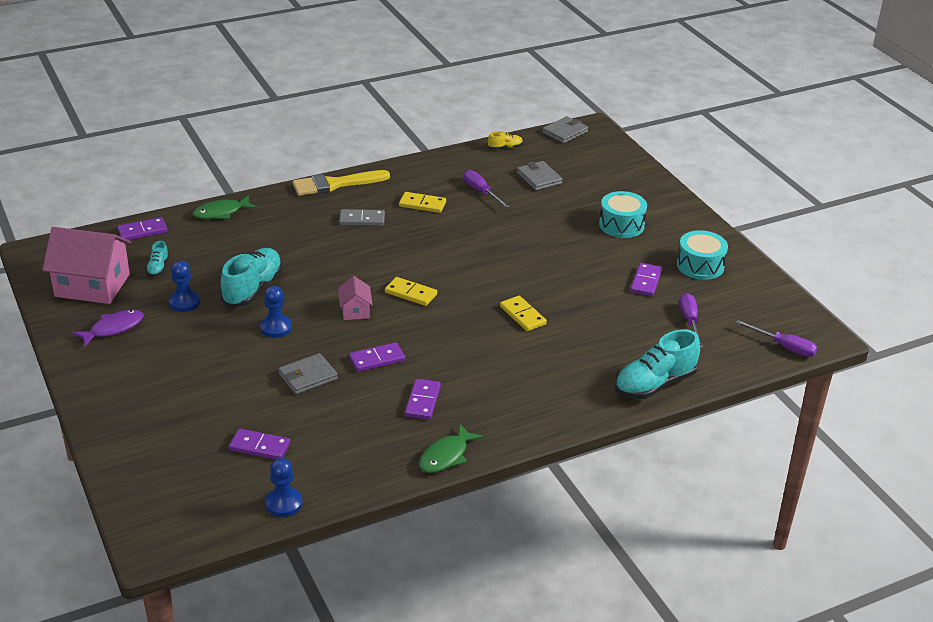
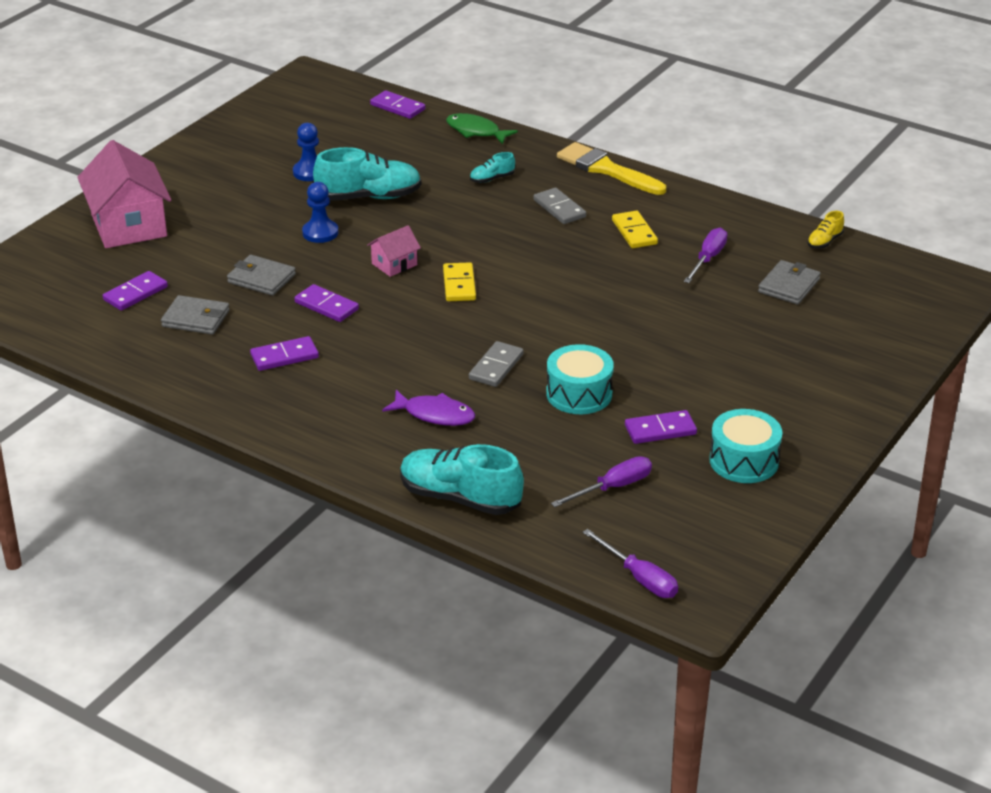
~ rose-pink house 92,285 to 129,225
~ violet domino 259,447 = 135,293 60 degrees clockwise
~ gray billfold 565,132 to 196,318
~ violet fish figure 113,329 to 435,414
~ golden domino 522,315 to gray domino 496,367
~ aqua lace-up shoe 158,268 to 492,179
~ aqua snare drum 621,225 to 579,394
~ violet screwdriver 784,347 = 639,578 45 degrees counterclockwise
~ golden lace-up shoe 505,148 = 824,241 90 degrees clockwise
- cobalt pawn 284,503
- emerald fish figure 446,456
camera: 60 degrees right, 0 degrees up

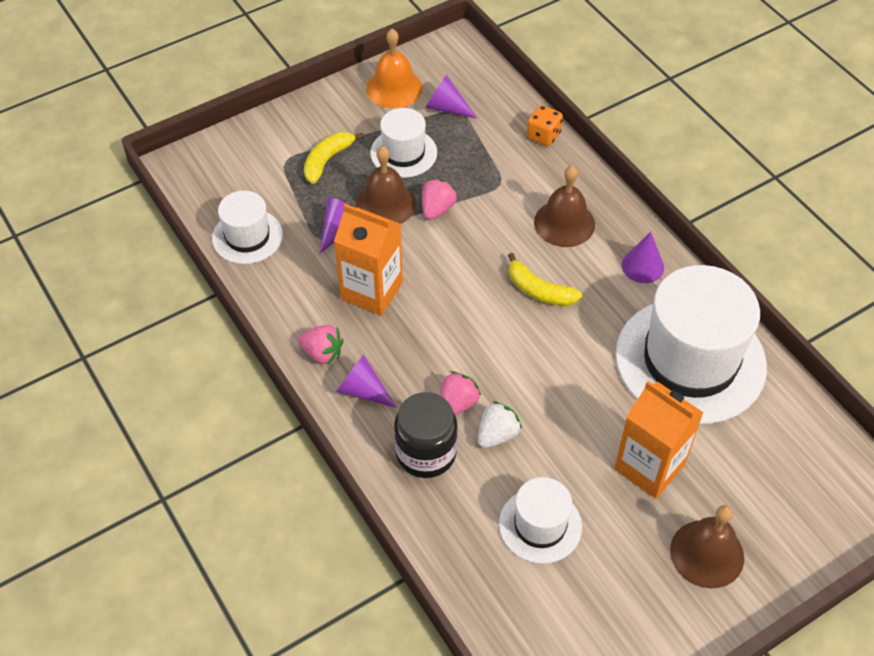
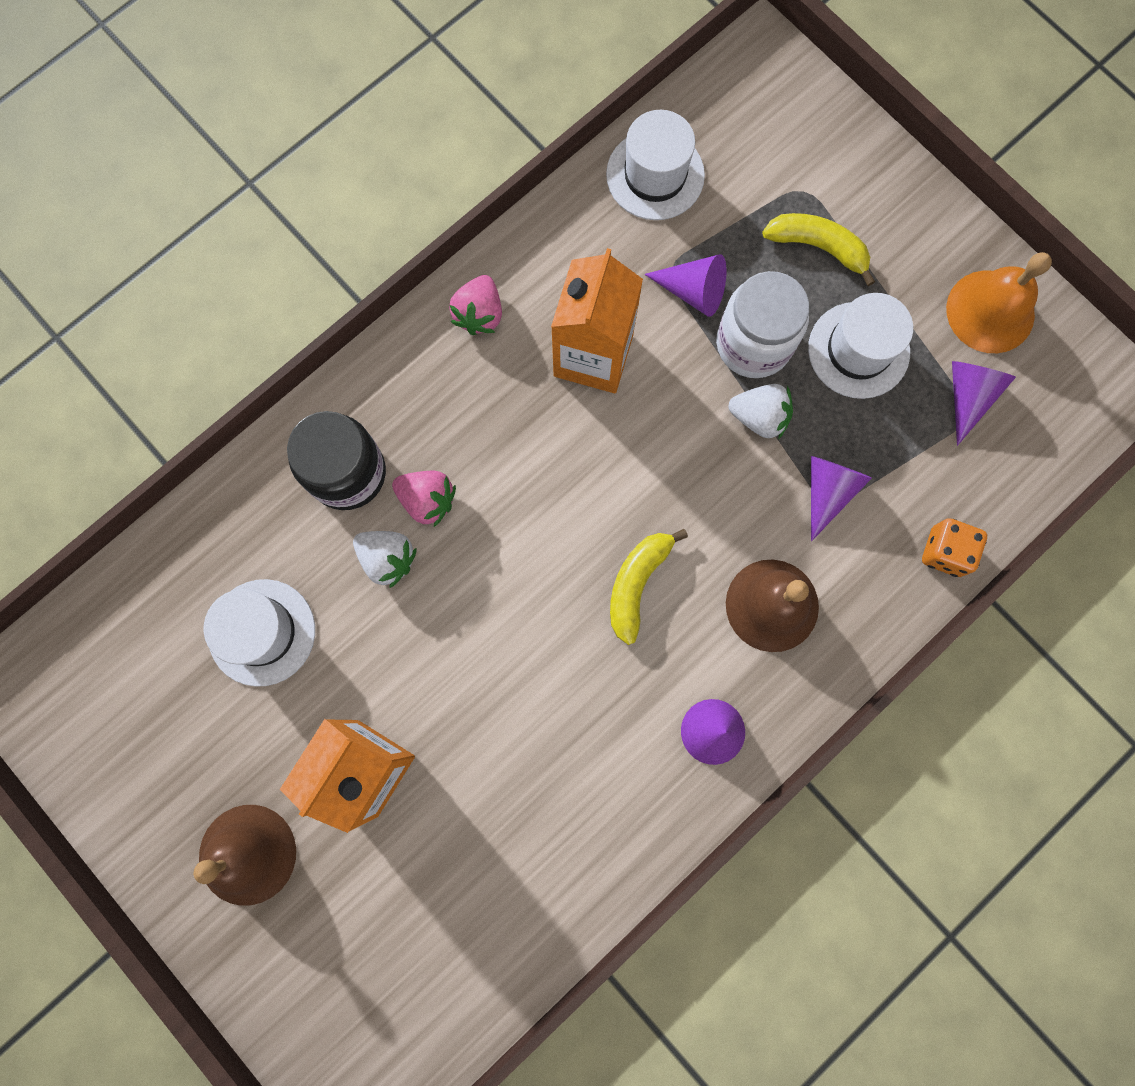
~ dark brown school bell 385,204 to white preserve jar 753,343
~ rose-pink strawberry 437,209 to white strawberry 759,417
~ violet solid cone 362,390 to 828,491
- white top hat 690,360
camera: 80 degrees right, 25 degrees up

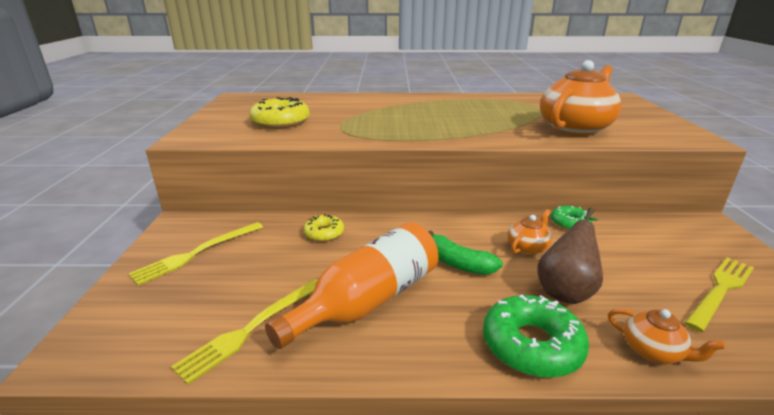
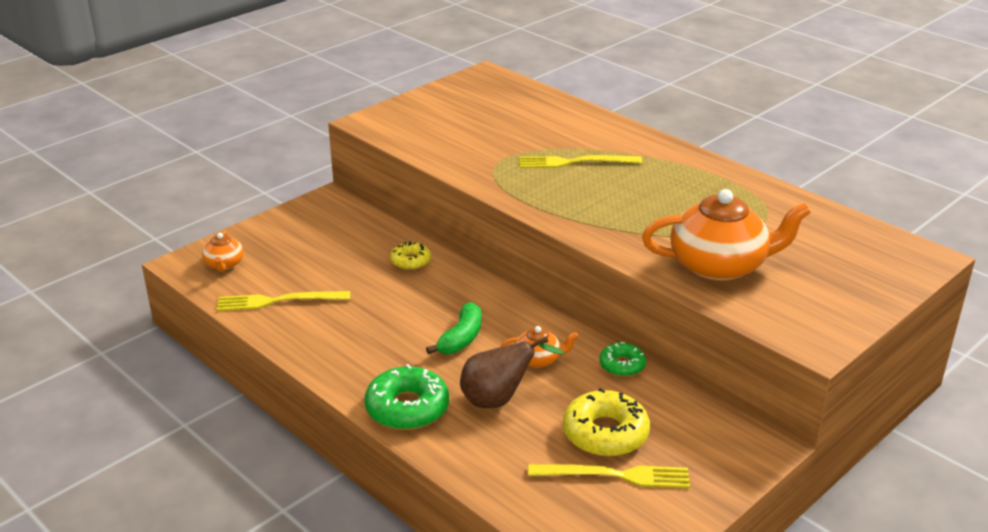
~ bright orange tea pot 653,351 to 224,265
~ emerald toy banana 458,263 = 461,338 150 degrees counterclockwise
~ golden table fork 197,253 to 574,162
~ golden glazed donut 280,122 to 605,433
- bright orange drink bottle 368,301
camera: 45 degrees right, 5 degrees up

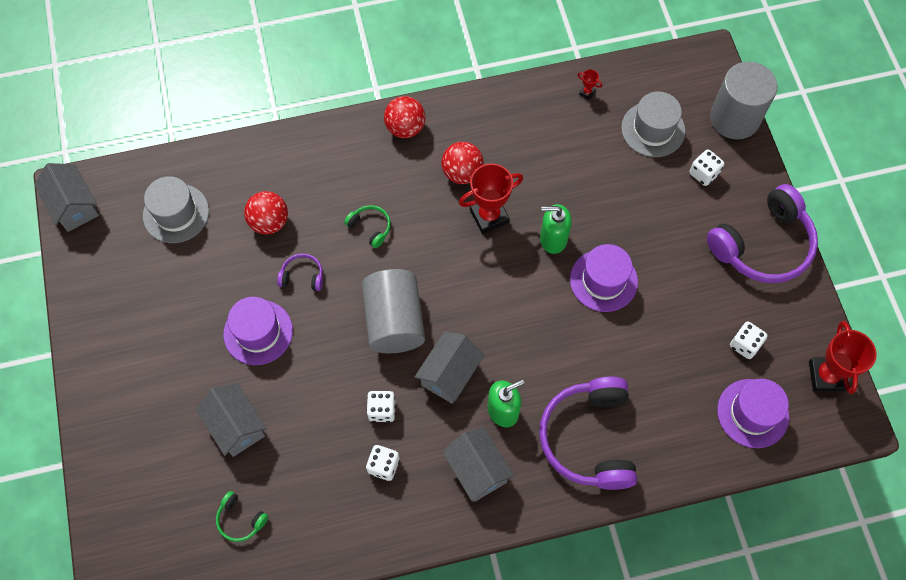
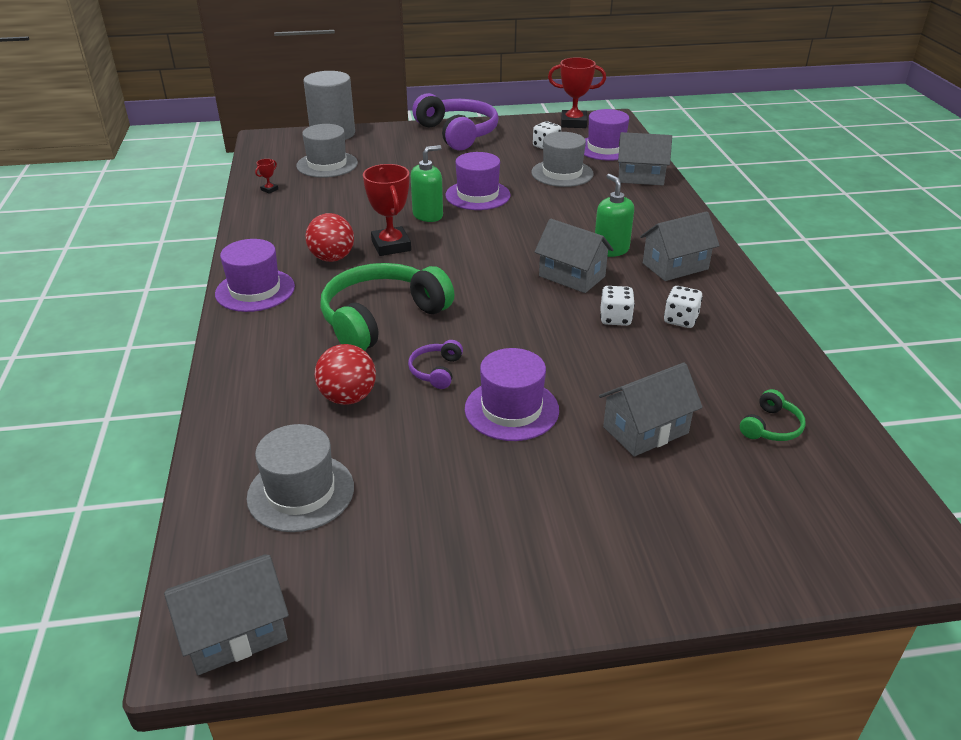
~ scarlet play ball 405,128 to violet top hat 255,290
~ emerald over-ear headphones 370,227 = 382,318 x2.30
~ emerald pump bottle 553,239 = 428,215 135 degrees counterclockwise
+ gray top hat 562,173
+ gray house 640,177
- gray cylinder shape 394,321
- violet over-ear headphones 589,438
- white die 703,173
camera: 85 degrees left, 30 degrees down

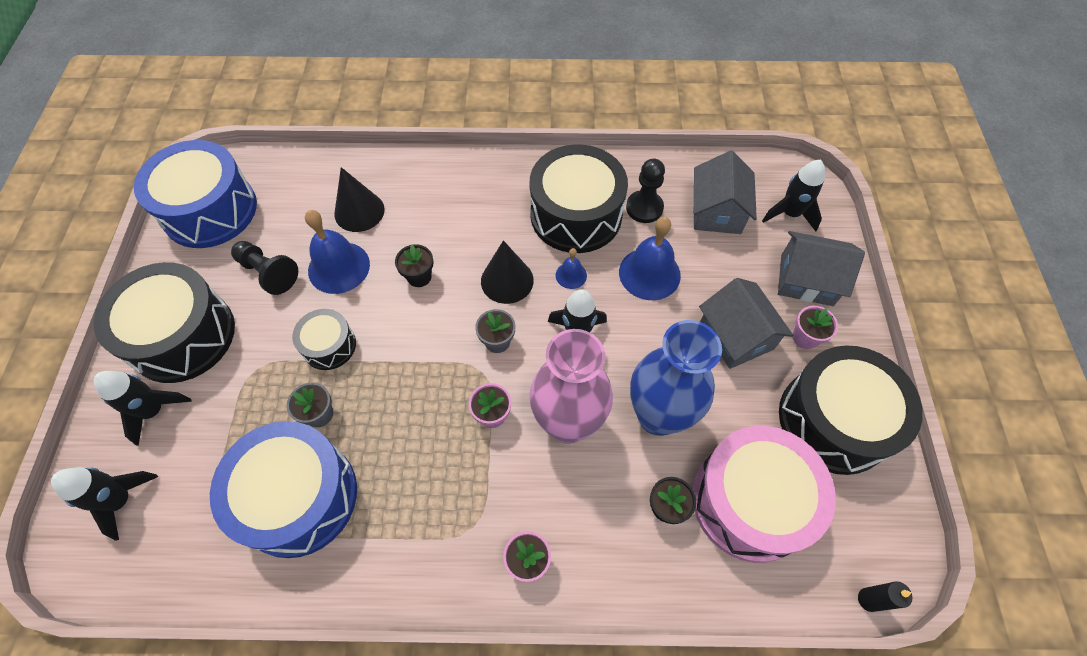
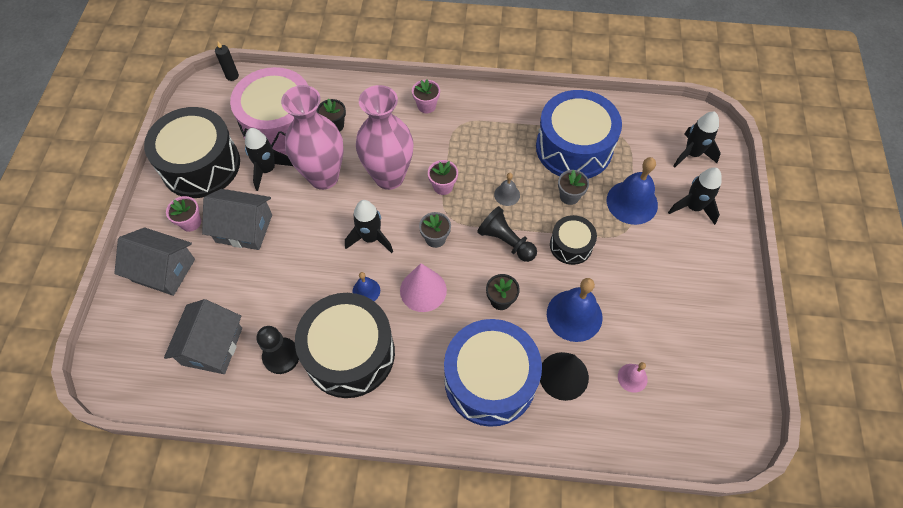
~ gray house 736,335 = 244,228 60 degrees counterclockwise
~ black toy rocket 790,214 to 267,170
~ cobalt tall vase 658,416 to rose-pink tall vase 323,177
~ black solid cone 507,280 to rose-pink solid cone 423,290
~ cobalt snare drum 210,210 to 490,380
~ black pawn 268,273 to 506,241
+ gray school bell 507,194
~ cobalt school bell 649,273 to 632,202
+ rose-pink school bell 632,378
- black snare drum 182,336
camera: 175 degrees left, 0 degrees up

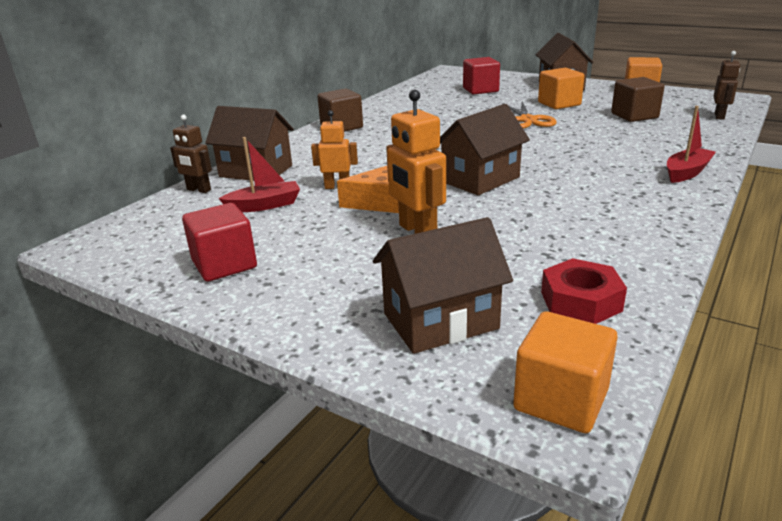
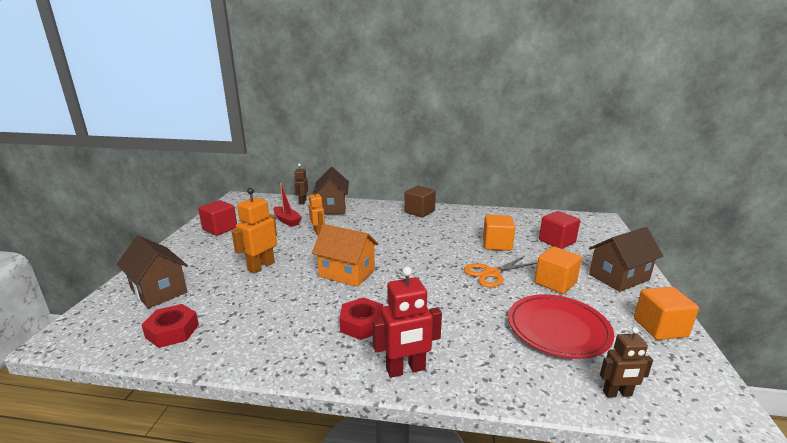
~ dark brown house 480,179 to bright orange house 347,273
+ scarlet hexagon nut 362,324
~ scarlet boat 687,172 to scarlet toy robot 405,369
~ bright orange solid cube 561,399 to 497,244
~ dark brown solid cube 634,116 to scarlet dinner plate 558,329
- bright orange cheese wedge 378,203
camera: 65 degrees right, 5 degrees down

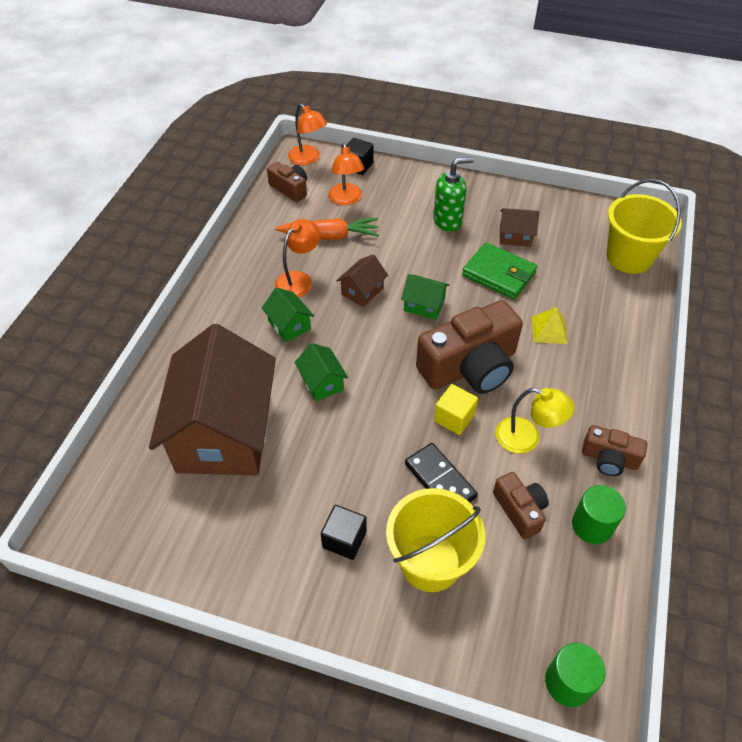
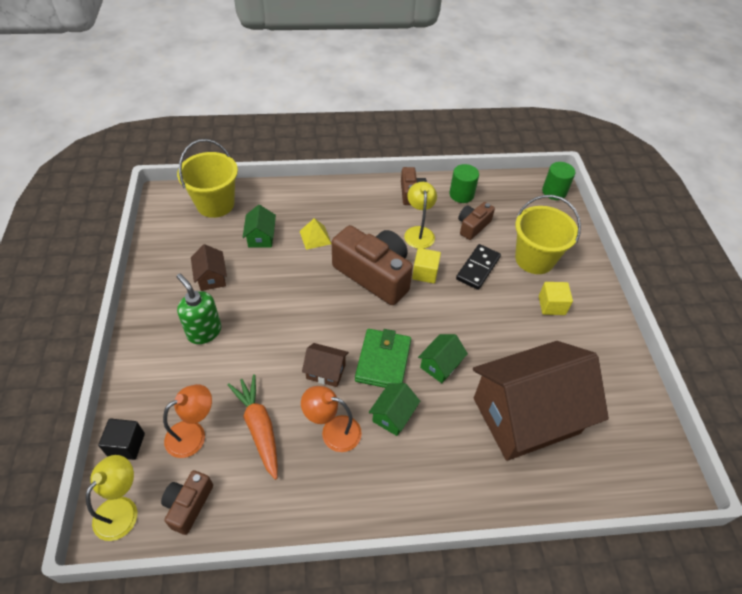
~ bright orange lamp 308,159 to golden lamp 122,509
~ emerald house 424,305 to 261,237
~ emerald billfold 499,274 to 383,361
~ black solid cube 344,539 to golden solid cube 551,305
camera: 115 degrees left, 0 degrees up

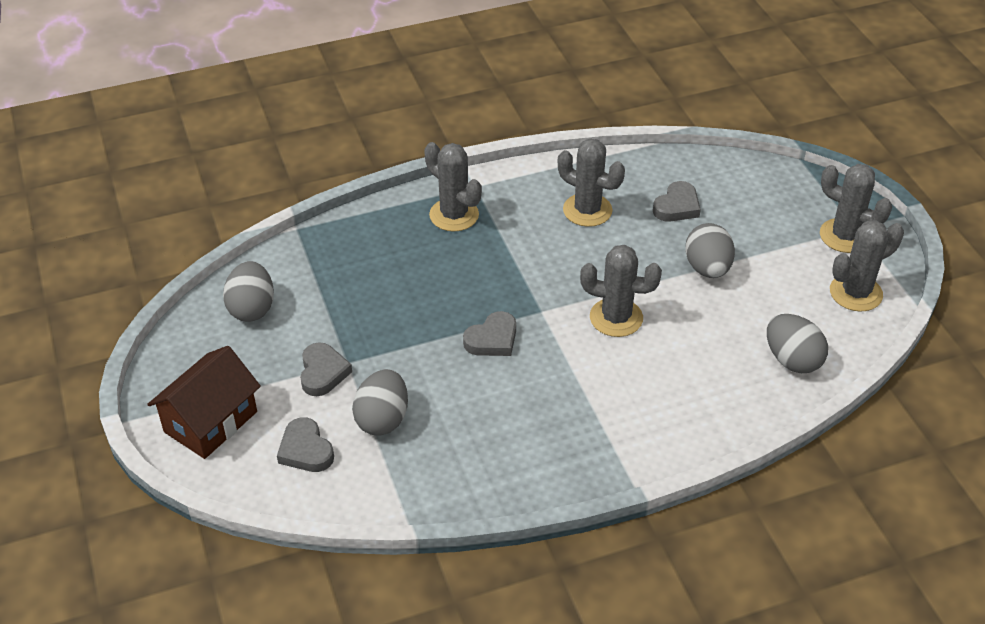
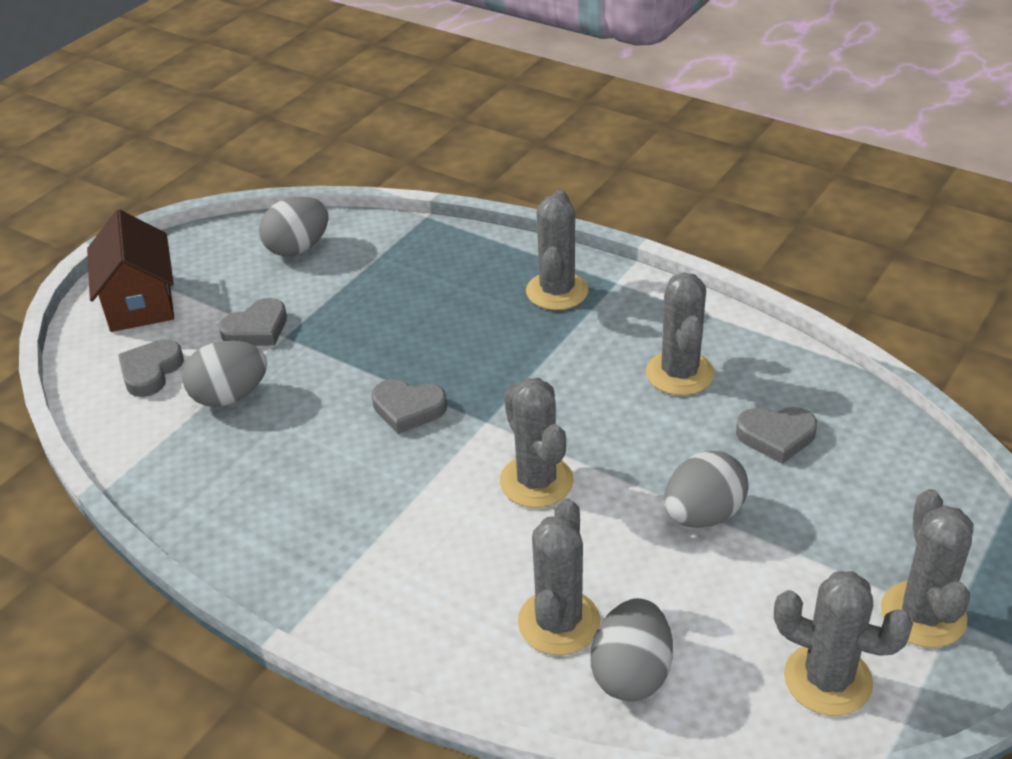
~ dark brown house 210,422 = 140,302 75 degrees clockwise
+ gray prickly plant 559,622
camera: 55 degrees right, 5 degrees down

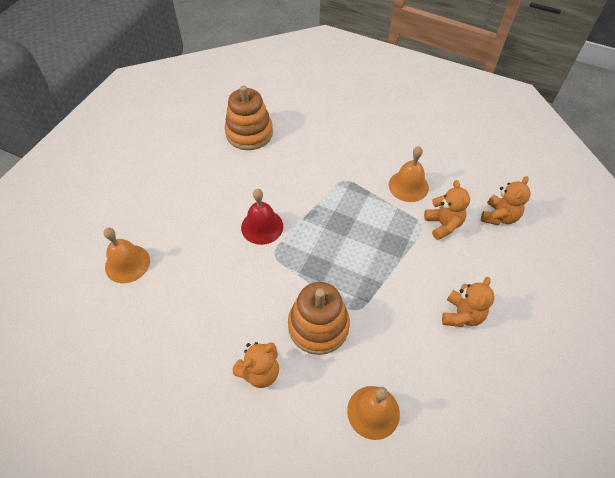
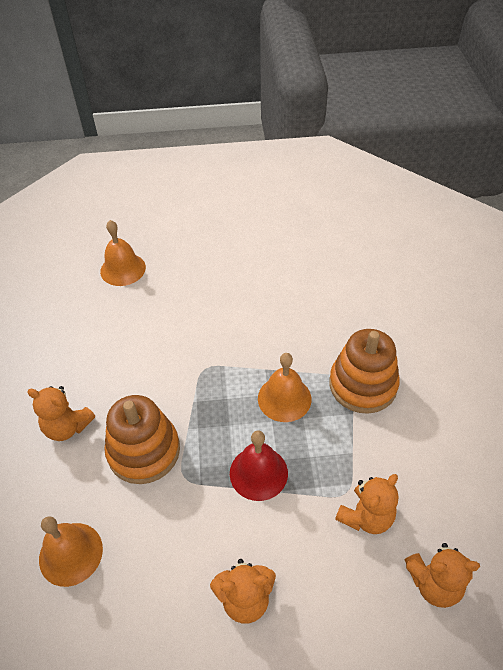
~ scarlet school bell 262,226 to 258,473
~ bright orange school bell 408,186 to 284,398
~ bright orange stacking rings 249,133 to 362,385
camera: 60 degrees right, 5 degrees down

